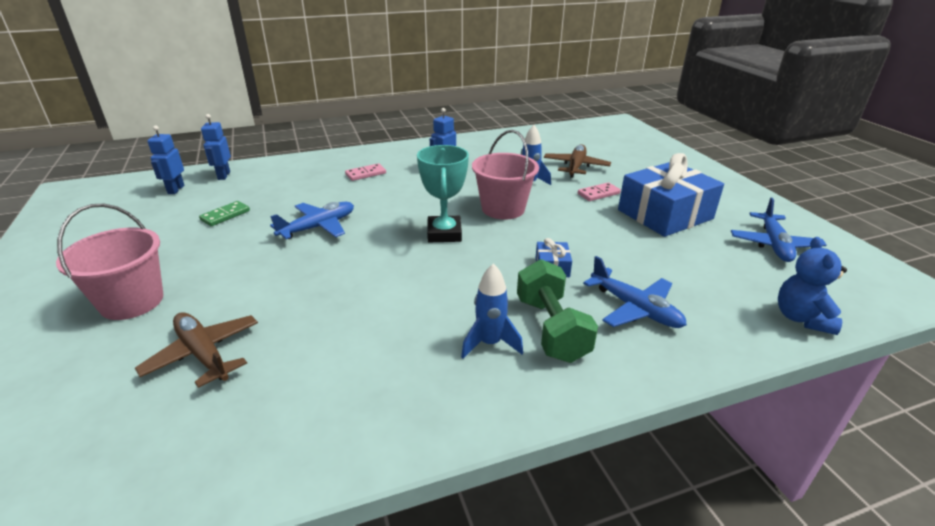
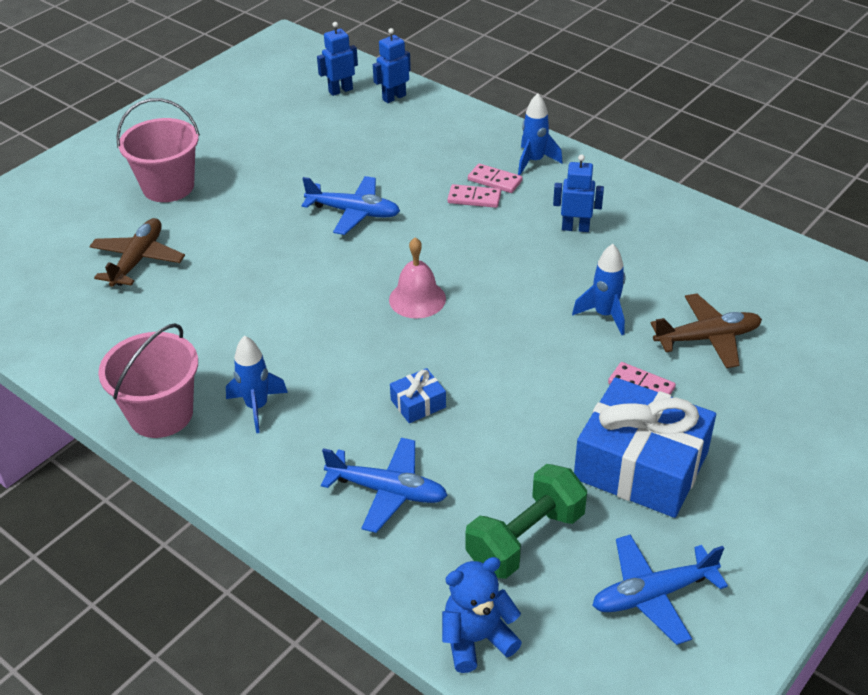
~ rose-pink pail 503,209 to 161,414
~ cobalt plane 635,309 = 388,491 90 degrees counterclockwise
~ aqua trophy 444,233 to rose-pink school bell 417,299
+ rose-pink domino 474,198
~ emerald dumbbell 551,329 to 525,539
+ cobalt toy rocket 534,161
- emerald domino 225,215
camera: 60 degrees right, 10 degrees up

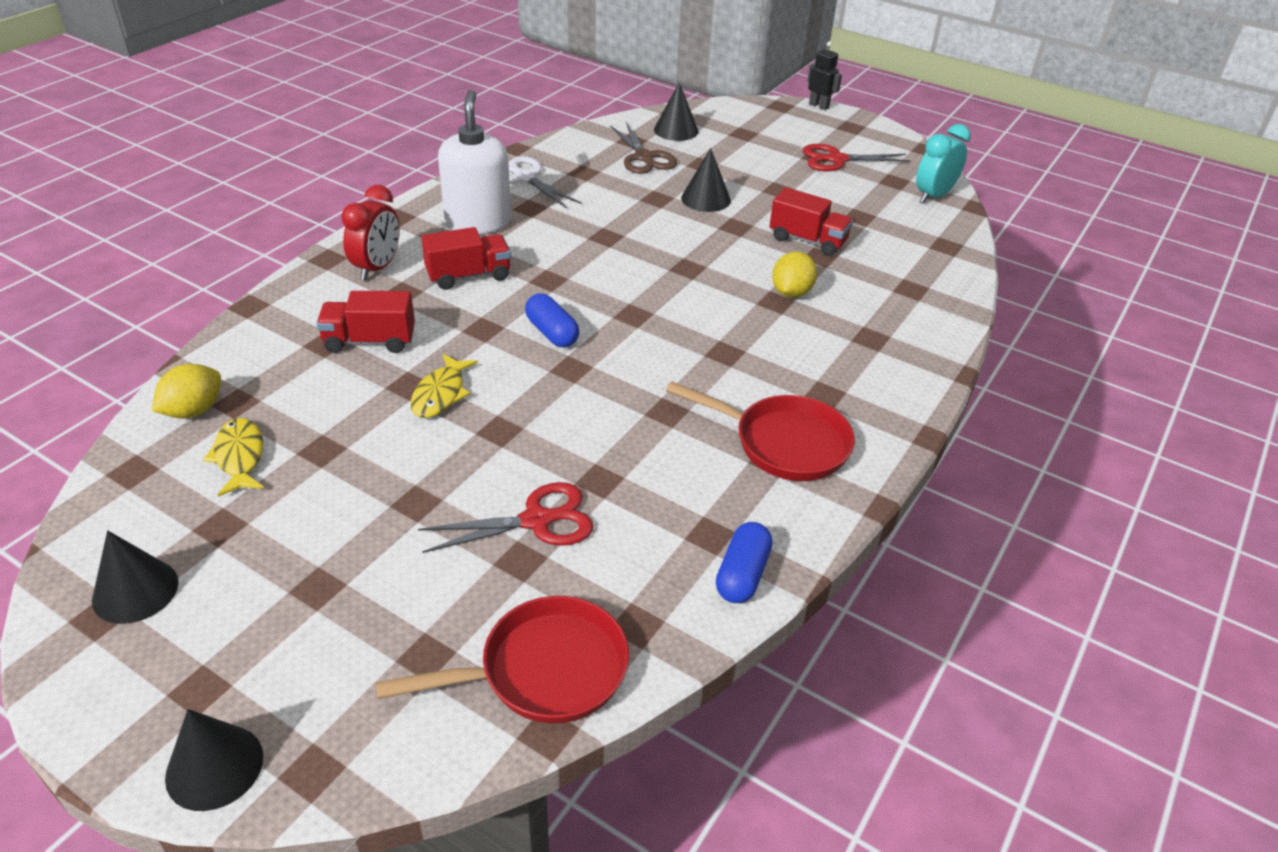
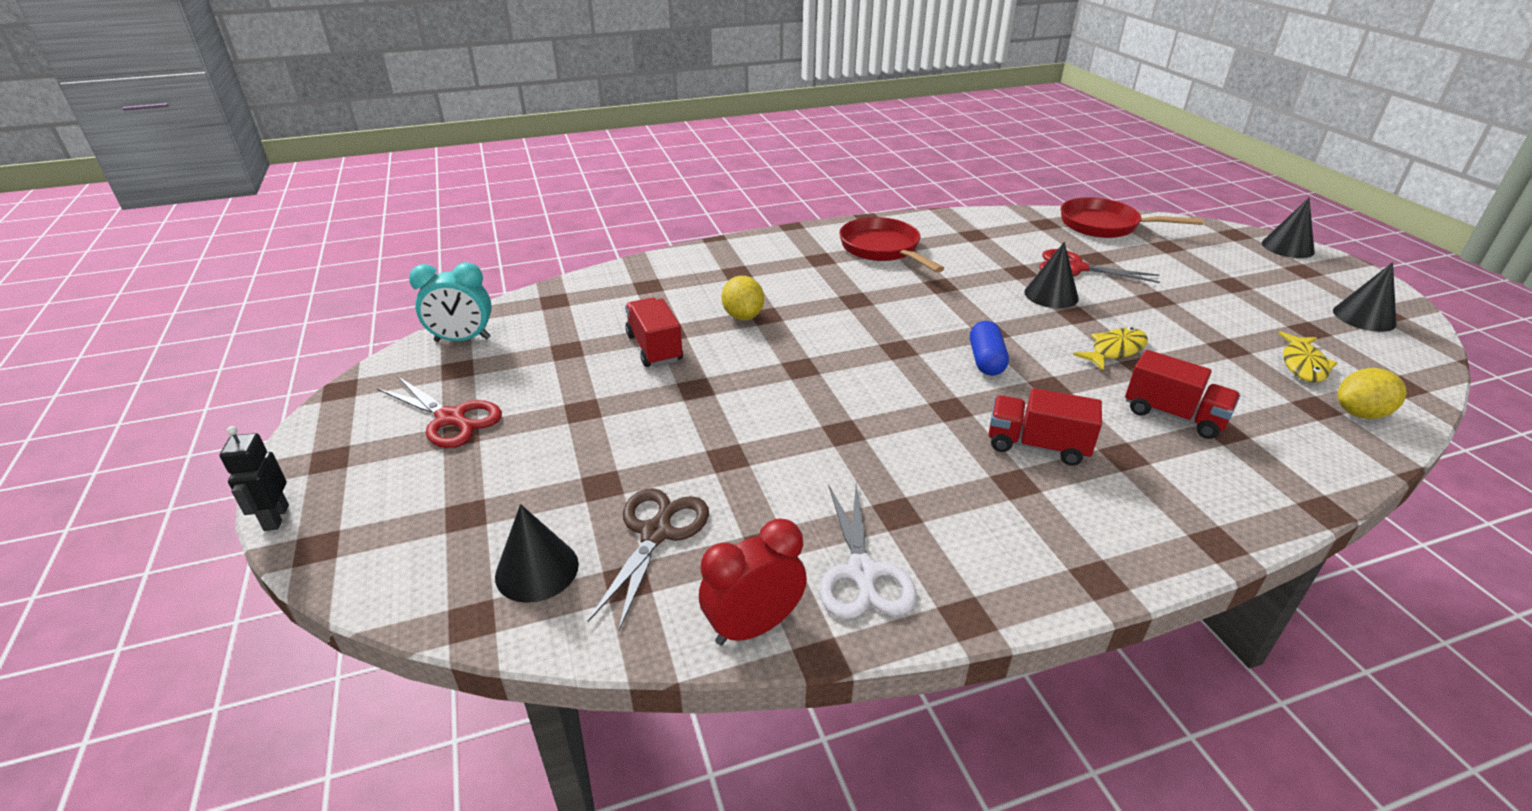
~ scarlet bedside clock 377,268 to 753,626
~ golden citrus fruit 791,293 = 743,316 75 degrees counterclockwise
~ black solid cone 706,199 to 1051,295
- white pump bottle 478,221
- cobalt capsule 742,575
camera: 140 degrees left, 5 degrees down

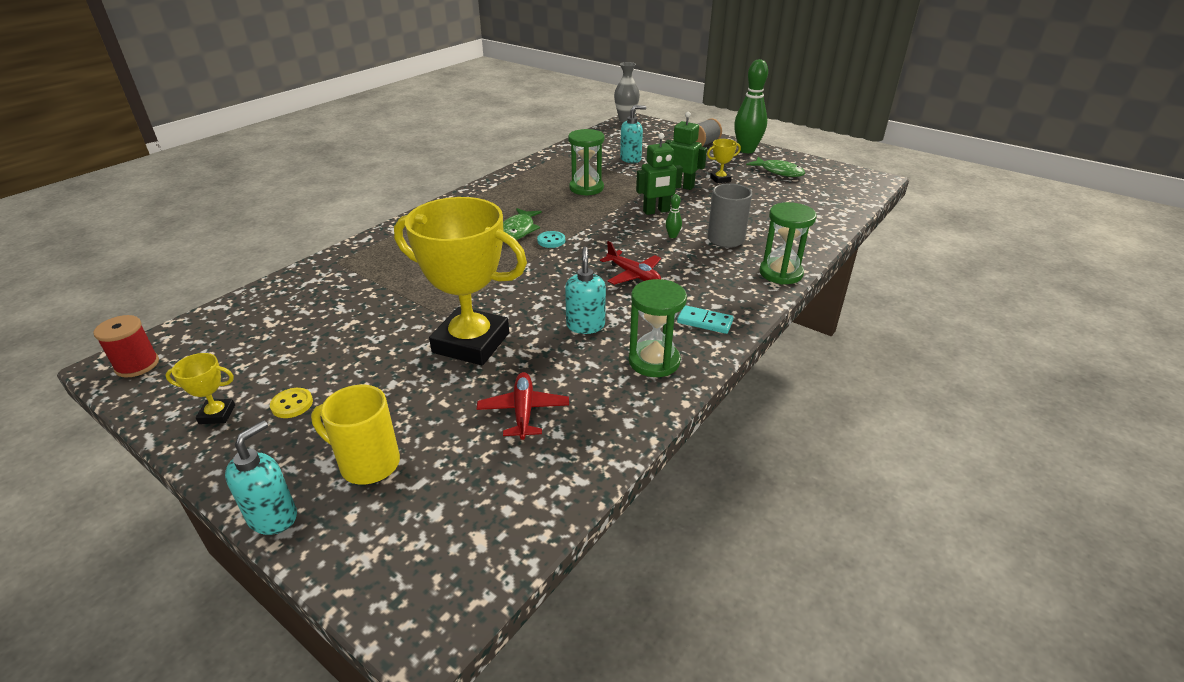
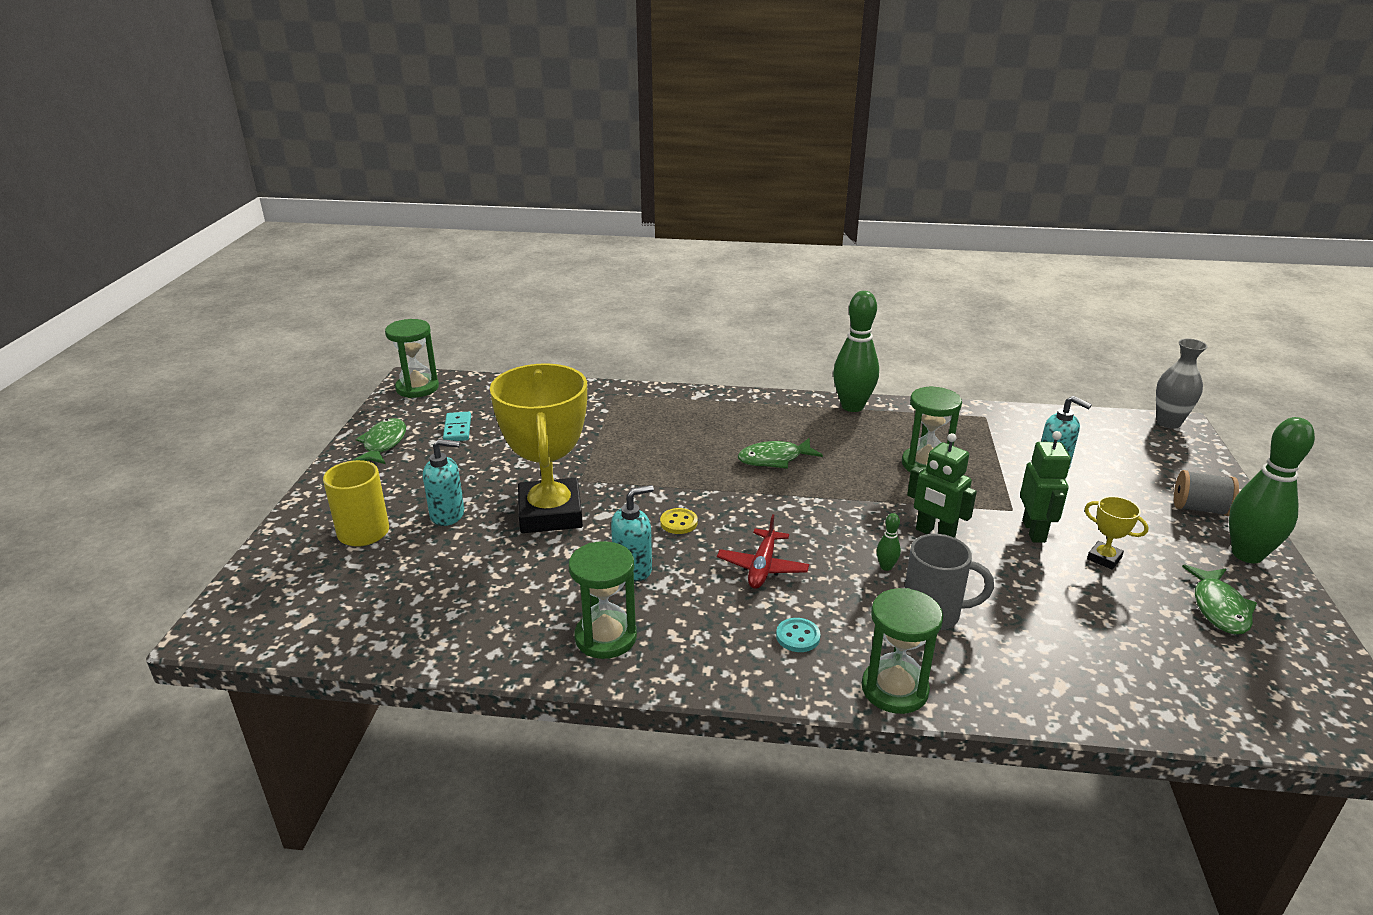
~ golden trophy 217,414 to emerald fish figure 383,444
~ scarlet bobbin 137,365 to emerald hourglass 417,388
~ aqua pump bottle 273,517 to 448,515
~ aqua domino 704,322 to 457,429
~ golden button 292,404 to 678,522
~ aqua button 551,241 to 798,636
+ emerald skittle 852,406
- scarlet plane 523,411
camera: 60 degrees right, 5 degrees down

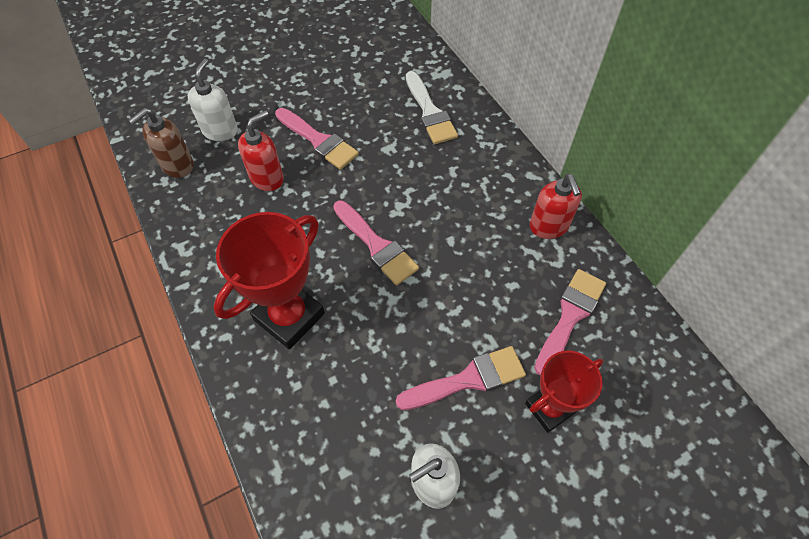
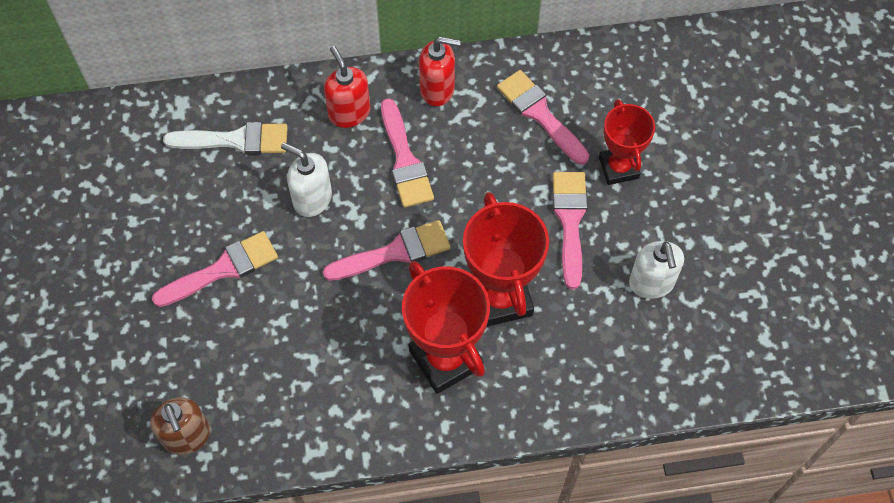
~ white pump bottle 220,131 to 312,199
~ scarlet pump bottle 267,178 to 349,112
+ rose-pink paintbrush 405,160
+ scarlet trophy 500,298
camera: 70 degrees left, 5 degrees up

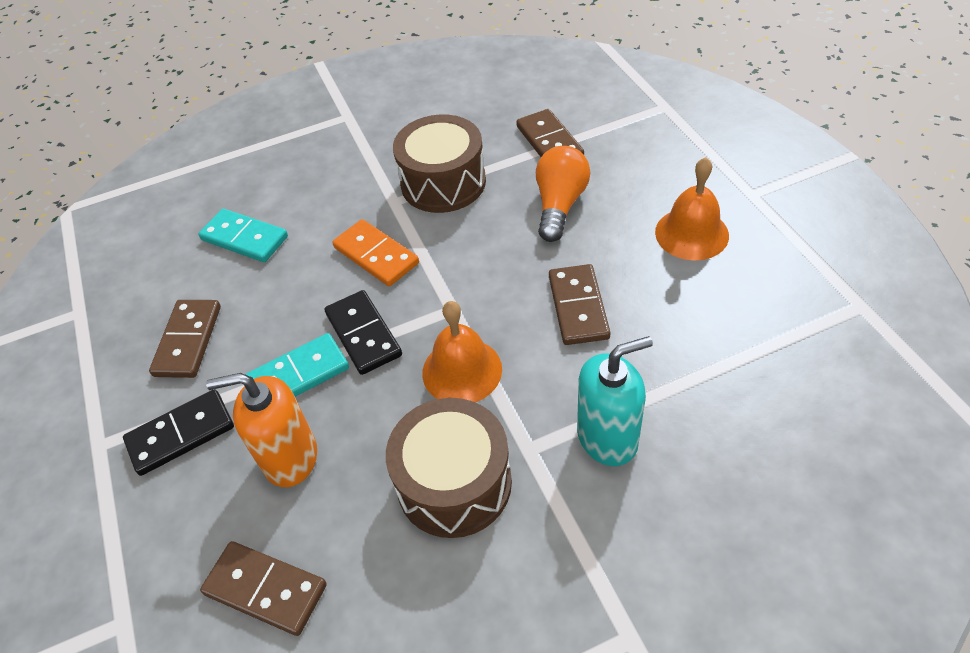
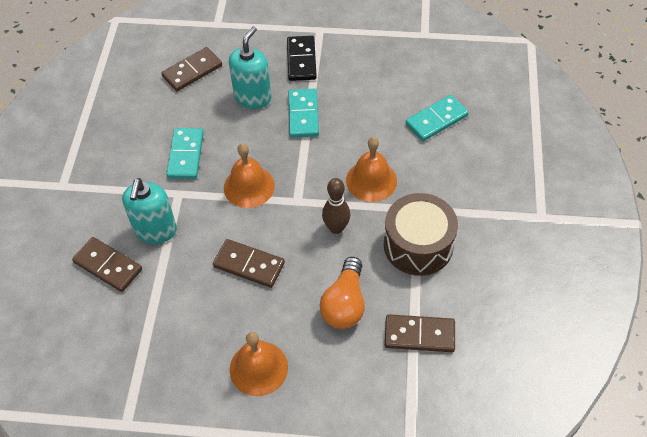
~ dark brown domino 188,341 to 108,266
~ dark brown snare drum 454,483 to aqua domino 185,155
~ bright orange pump bottle 290,458 to aqua pump bottle 253,97
~ bright orange bulb 559,205 = 345,303 60 degrees clockwise
+ dark brown skittle 336,228
~ bright orange domino 376,255 to bright orange school bell 371,180
- black domino 363,334
camera: 115 degrees right, 5 degrees up

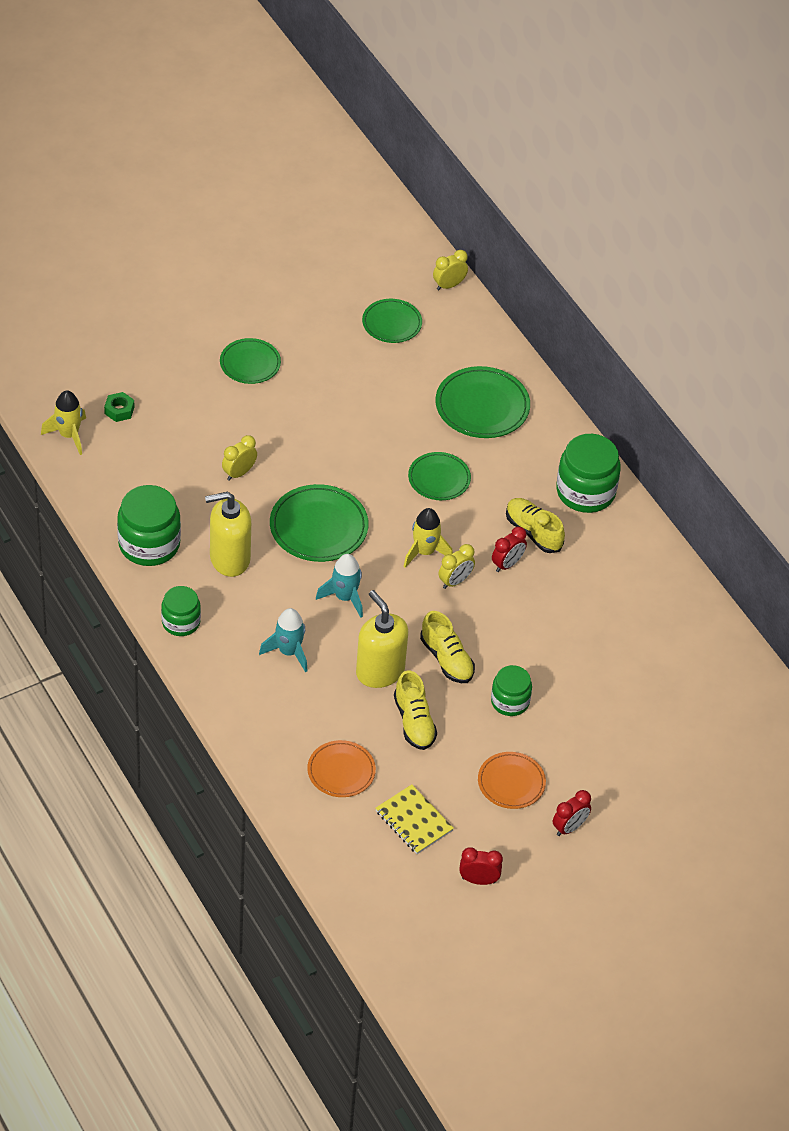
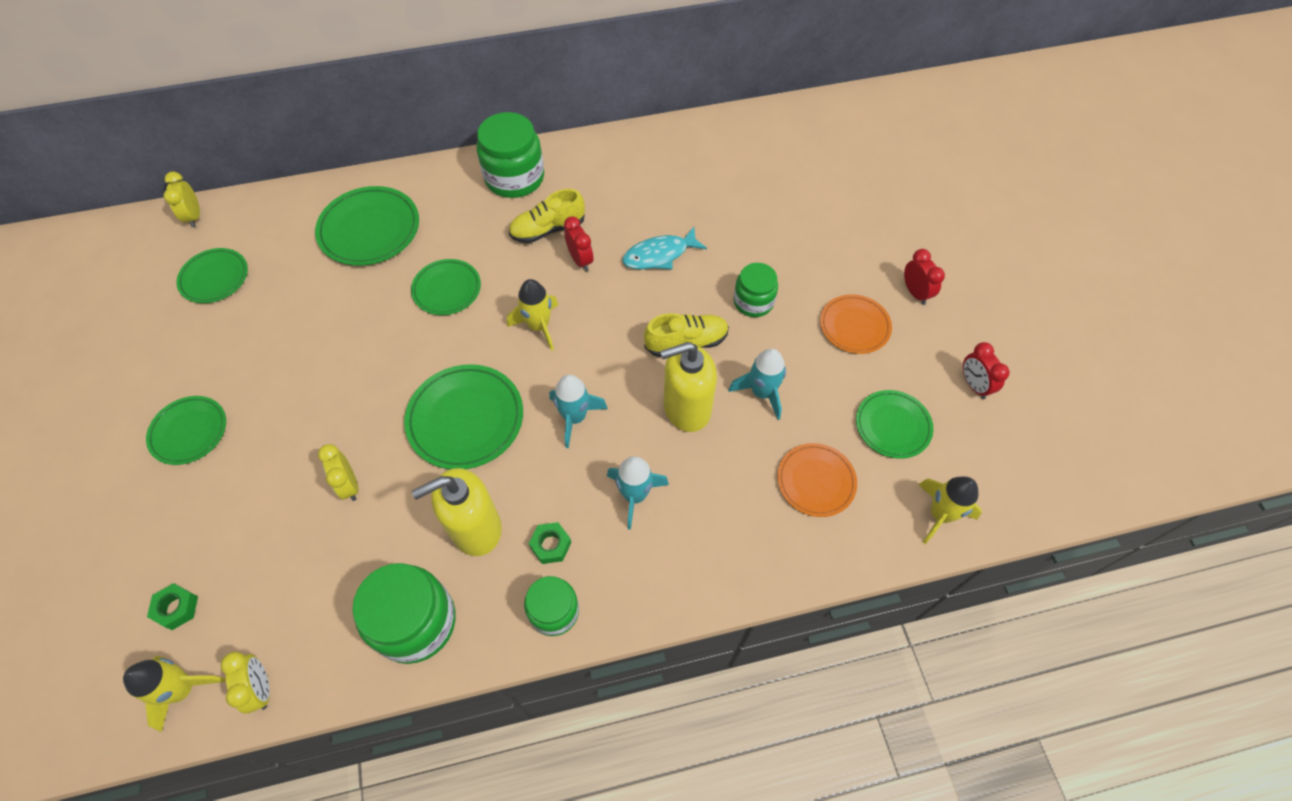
~ golden bedside clock 455,581 to 261,688
~ golden pump bottle 229,559 = 475,528 60 degrees clockwise
+ emerald hexagon nut 550,545
+ aqua fish figure 659,255
~ golden lace-up shoe 414,722 to aqua toy rocket 762,393
~ golden notebook 413,821 to emerald dinner plate 892,426
+ golden toy rocket 940,514
~ scarlet bedside clock 478,880 = 973,385 45 degrees counterclockwise
camera: 70 degrees left, 10 degrees up

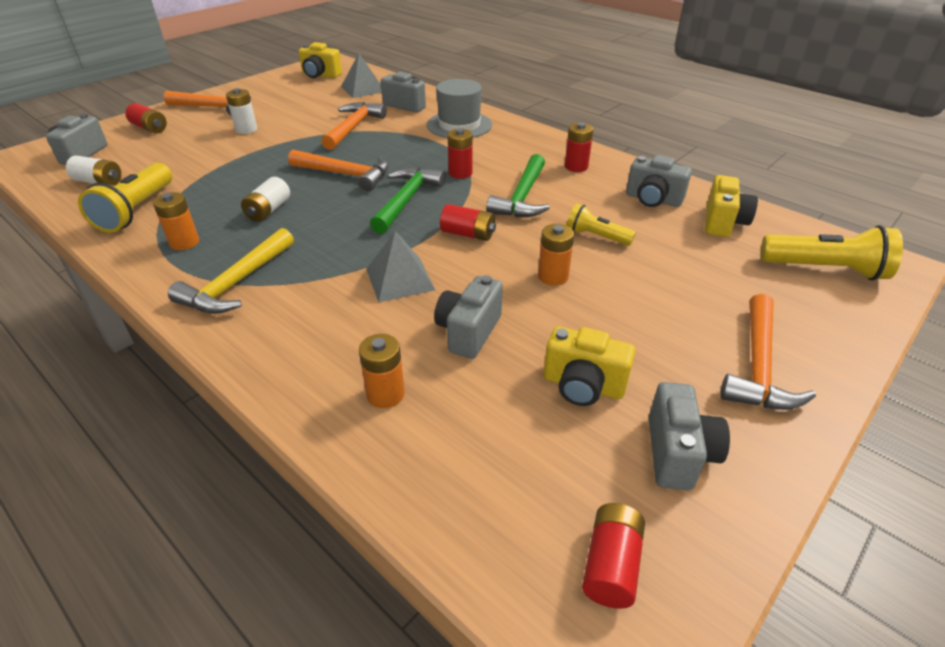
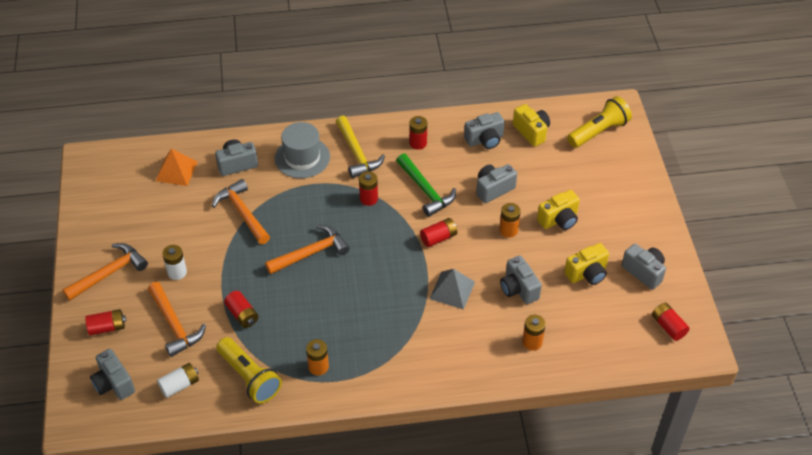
~ bright orange carpenter's hammer 758,366 to 174,325
~ gray pyramid shape 363,89 to bright orange pyramid shape 176,171
+ scarlet battery 242,315
~ golden carpenter's hammer 237,283 to 357,153
~ golden pocket torch 596,236 to gray camera 493,189
~ golden camera 320,75 to 559,220
- white battery 268,210
- emerald carpenter's hammer 406,200
camera: 50 degrees left, 10 degrees up

